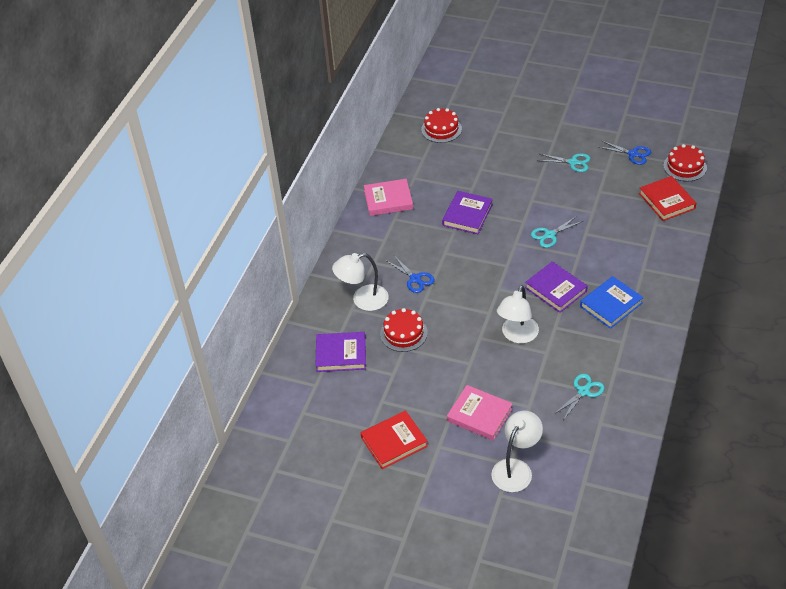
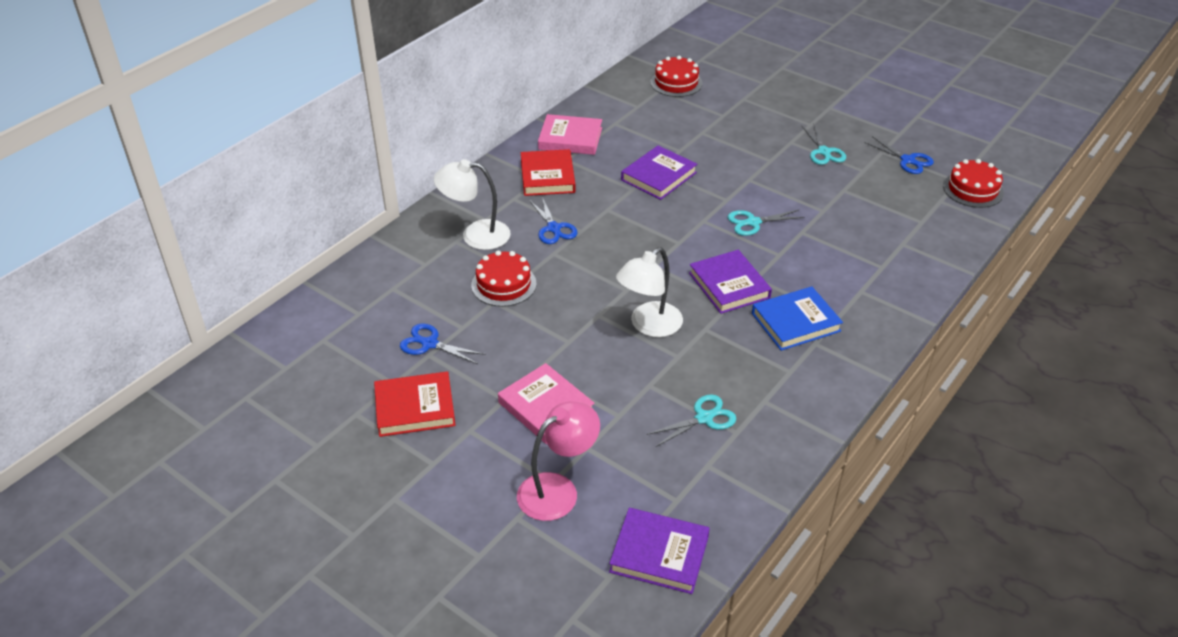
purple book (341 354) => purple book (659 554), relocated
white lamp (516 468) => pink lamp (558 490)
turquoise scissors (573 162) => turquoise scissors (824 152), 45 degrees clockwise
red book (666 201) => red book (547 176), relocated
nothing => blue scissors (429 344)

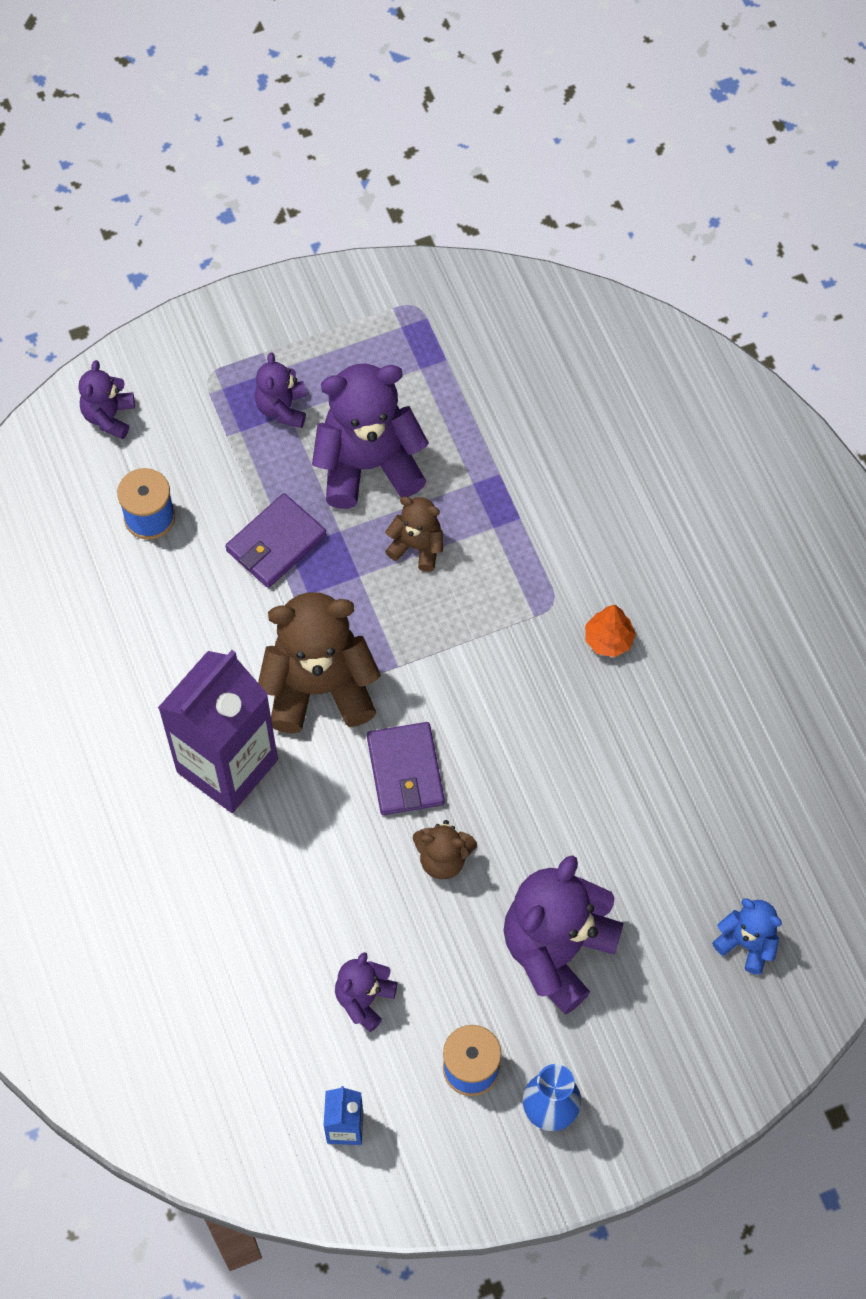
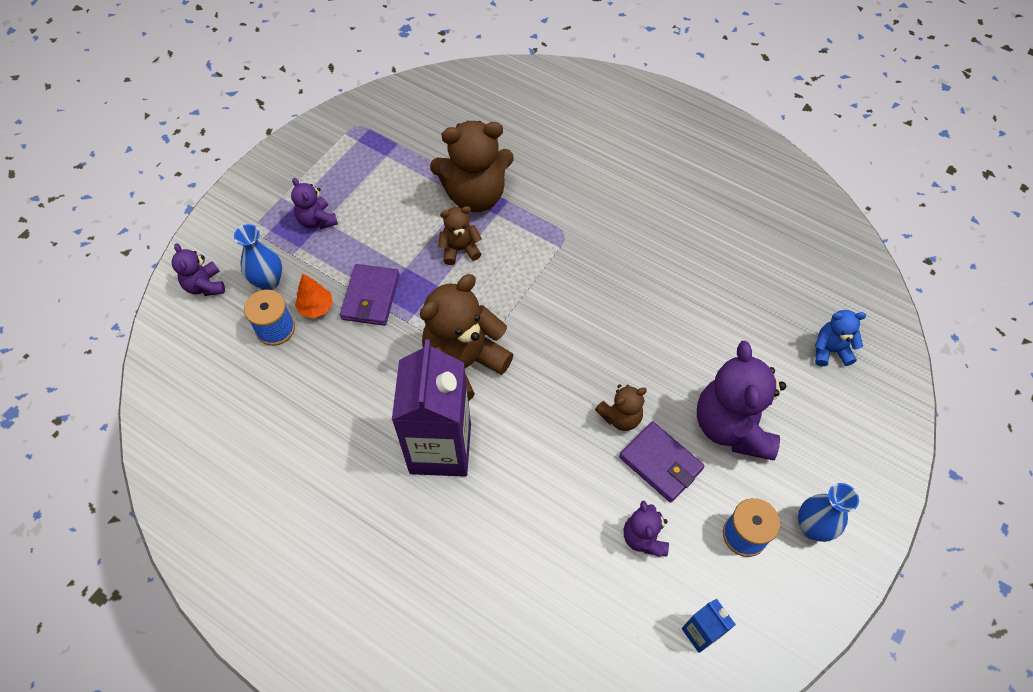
purple teddy bear (368 465) => nothing
purple wallet (405 771) => purple wallet (660 463), relocated
orange tree (608 639) => orange tree (316 307), relocated
nothing => blue vase (268 282)
nothing => brown teddy bear (475 195)

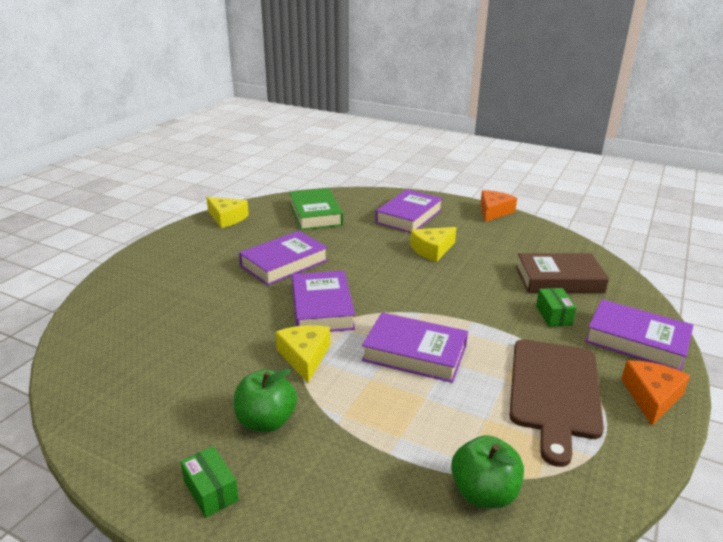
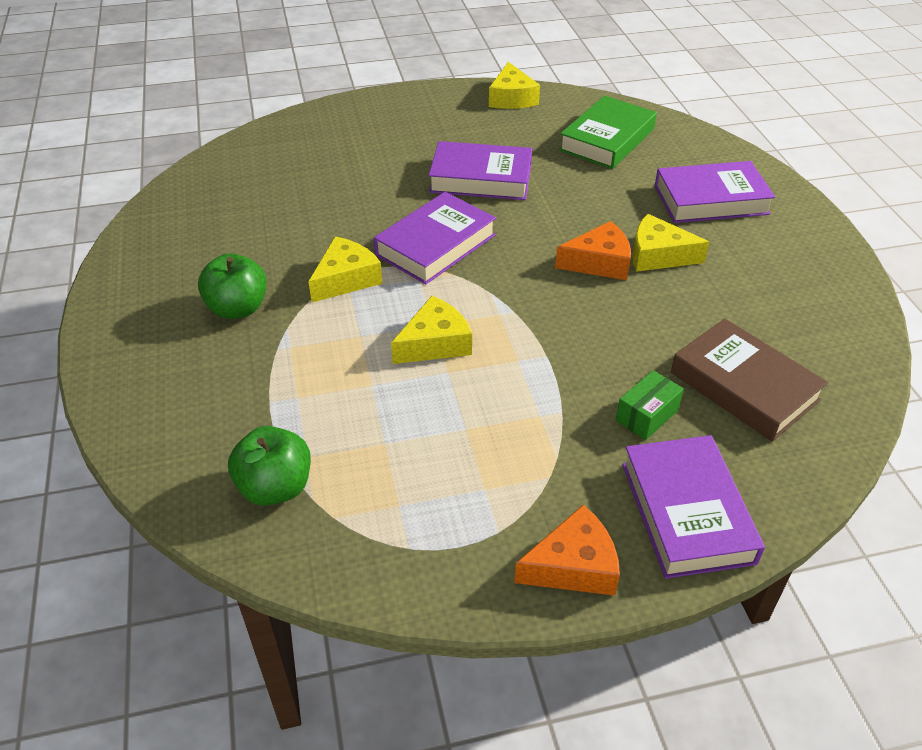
green box (211 491) => nothing
purple book (414 353) => yellow cheese (435 343)
orange cheese (494 211) => orange cheese (599 262), relocated
brown cutting board (554 391) => nothing

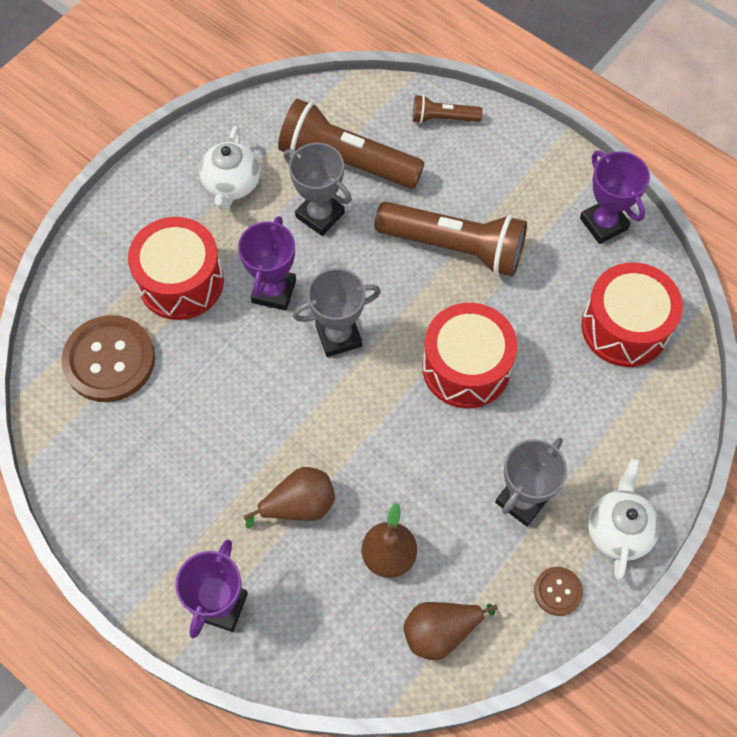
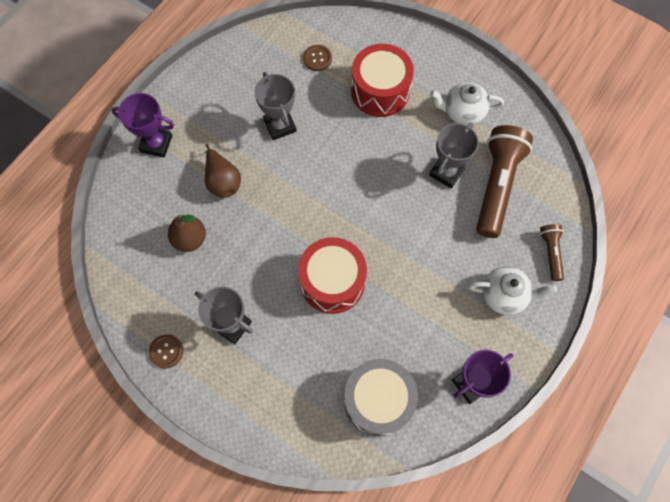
brown button (109 360) => brown button (317 58), x0.49
purple trophy (274 291) => nothing
grey trophy (338 336) => grey trophy (280 125), relocated
brown flashlight (454 247) => nothing
brown pear (440 632) => nothing
red drum (624 327) => grey drum (378 400)
white teapot (618 530) => white teapot (504 295), relocated

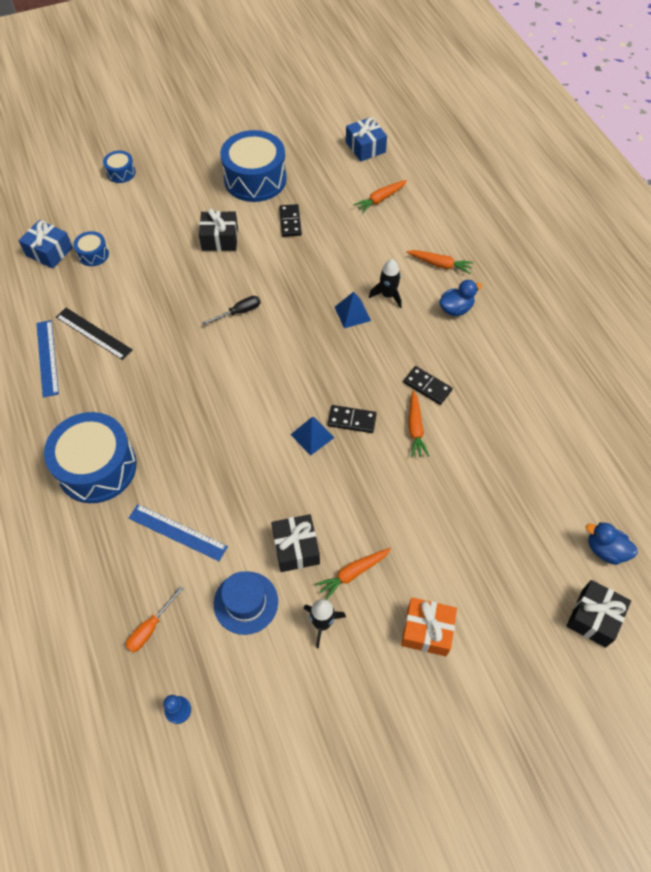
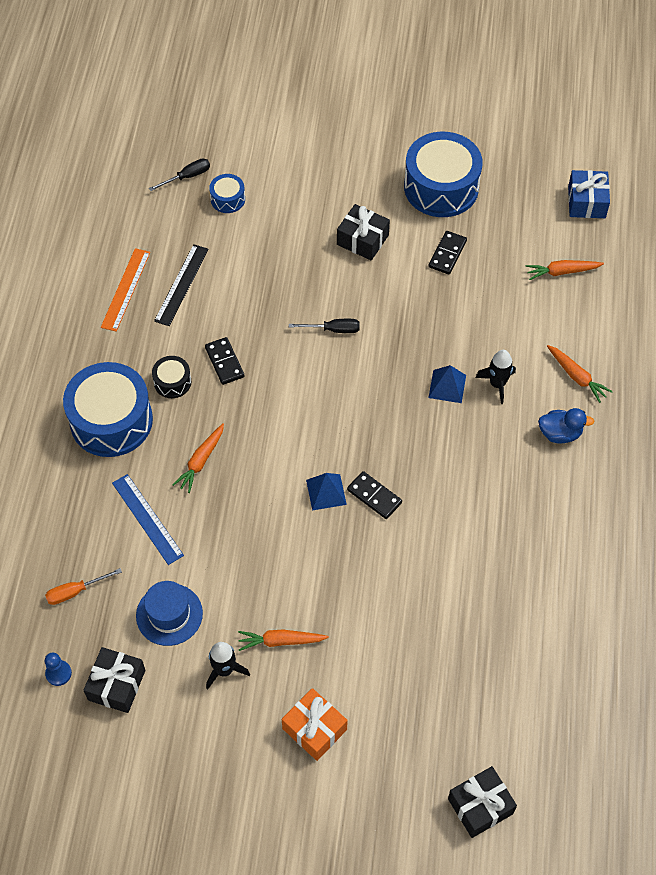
blue gift (49 252) => black screwdriver (187 177)
blue ruler (47 358) => orange ruler (126 289)
black ruler (93 333) => black ruler (181 285), 45 degrees clockwise
blue drum (121 172) => nothing
black gift (296 548) => black gift (117 685), relocated
black domino (427 386) => black domino (224 362), relocated
orange carrot (415 428) => orange carrot (201 461), relocated
blue duck (605 550) => nothing
nothing => black drum (172 382)

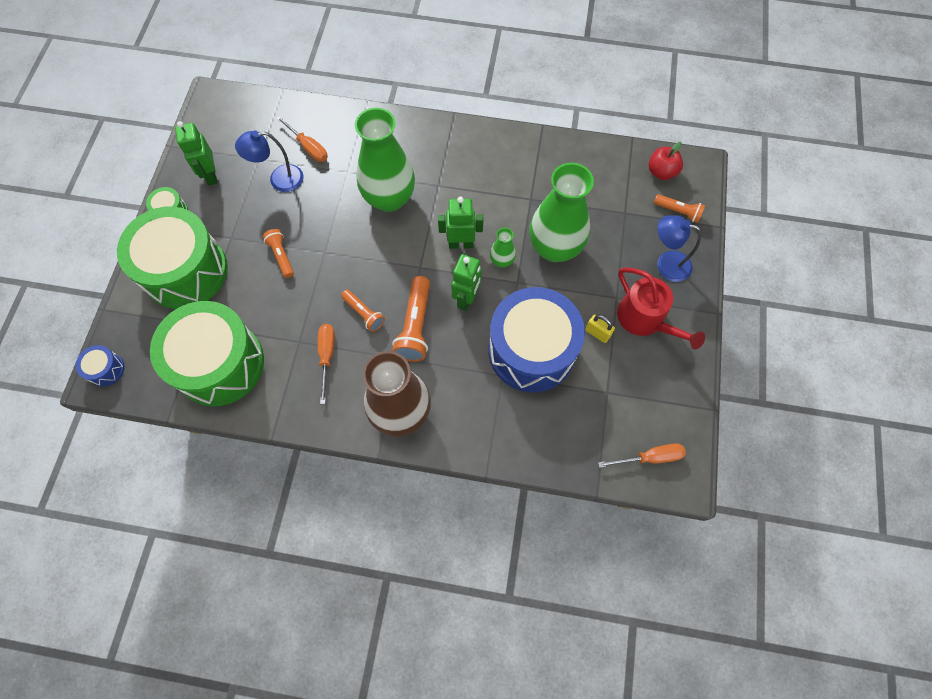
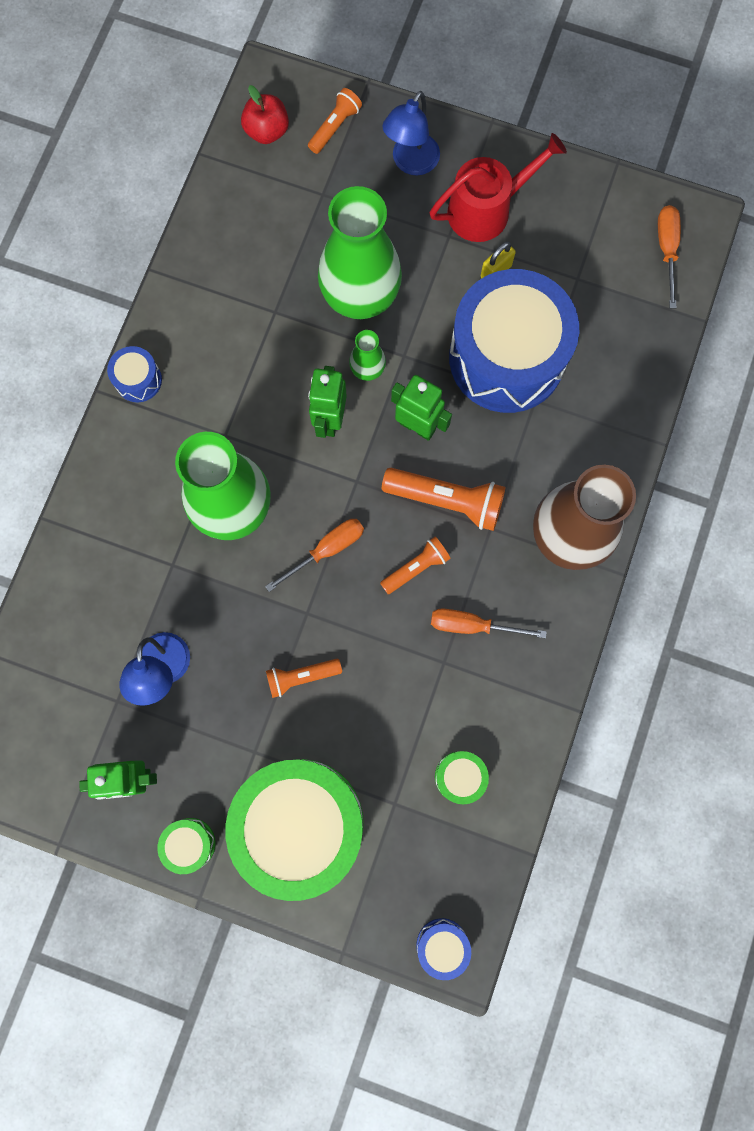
green drum (220 364) => green drum (460 776), x0.40
orange screwdriver (308 147) => orange screwdriver (326 550), relocated
nothing => blue drum (138 380)

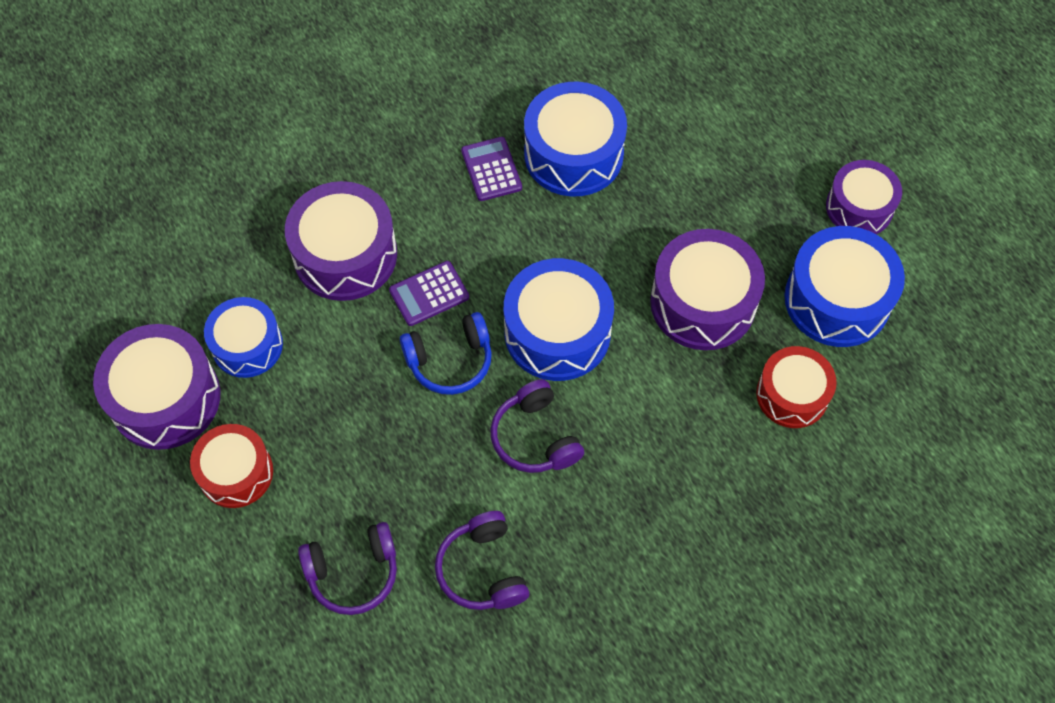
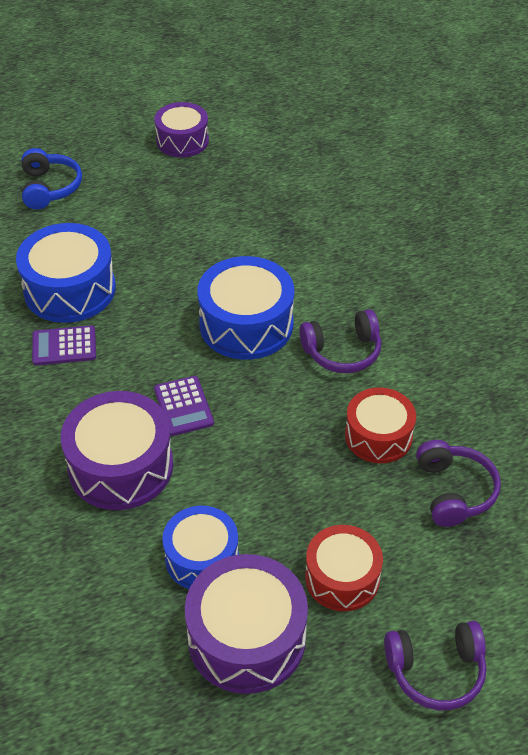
blue headphones (450 361) => blue headphones (50 188), relocated
purple headphones (482 569) => purple headphones (436 671), relocated
purple drum (703 302) => nothing
red drum (792 395) => red drum (378 436), relocated
blue drum (837 299) => nothing

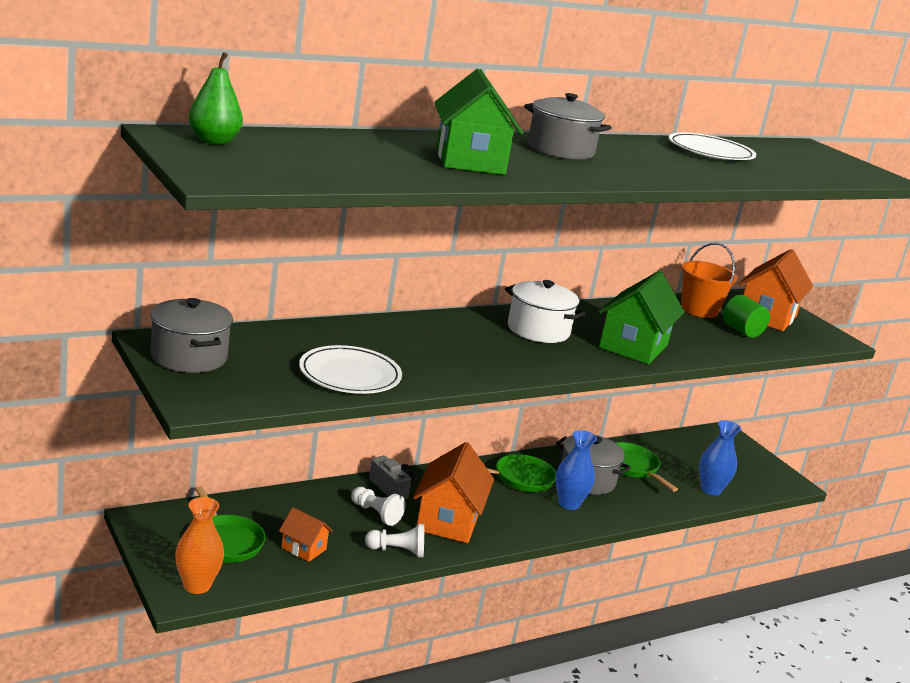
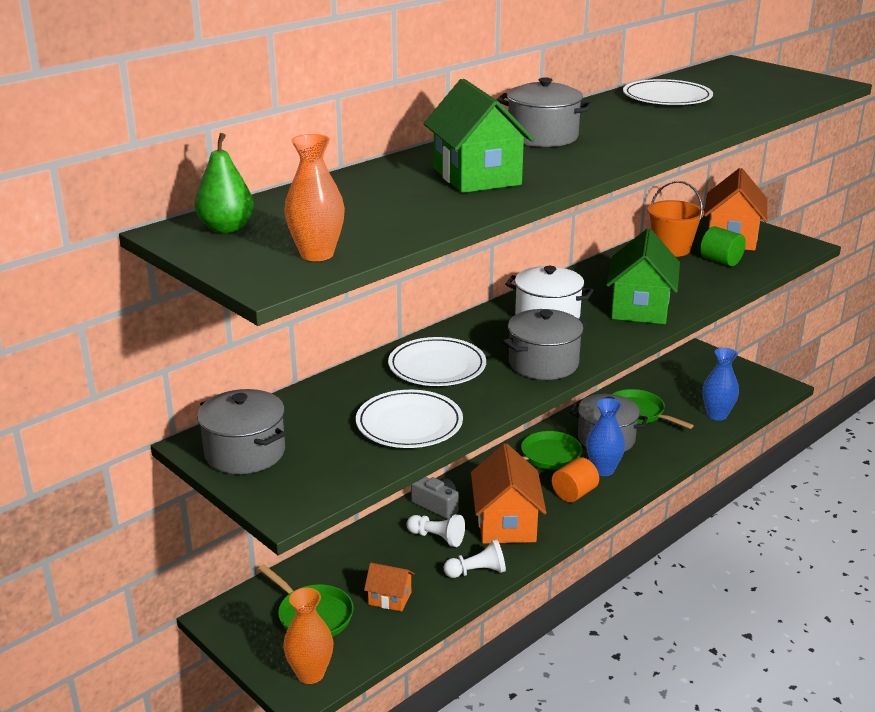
nothing => orange vase (317 254)
nothing => white plate (437 366)
nothing => grey pot (543 363)
nothing => orange cylinder (574 493)

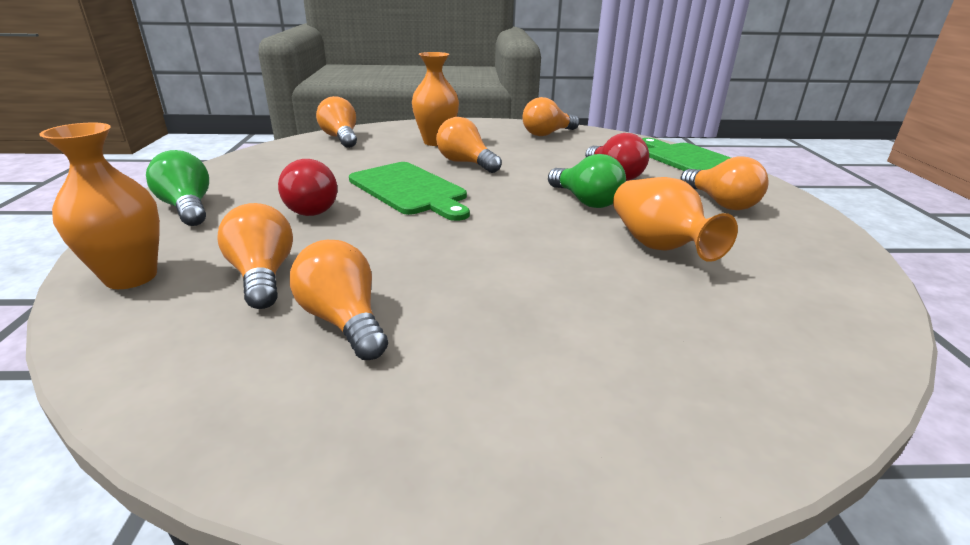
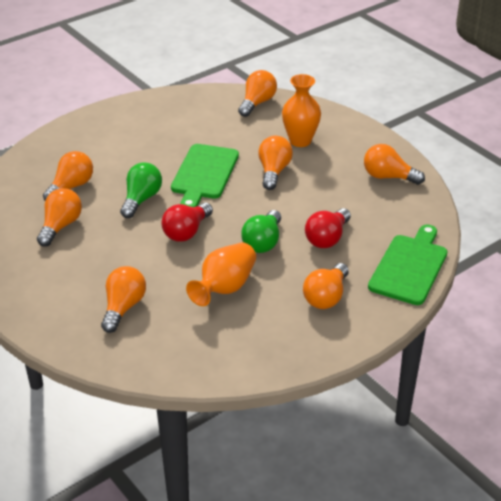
orange vase (131 277) => nothing
green light bulb (188 208) => green light bulb (141 199), relocated
red light bulb (311 207) => red light bulb (186 232), relocated
nothing => orange light bulb (123 307)

